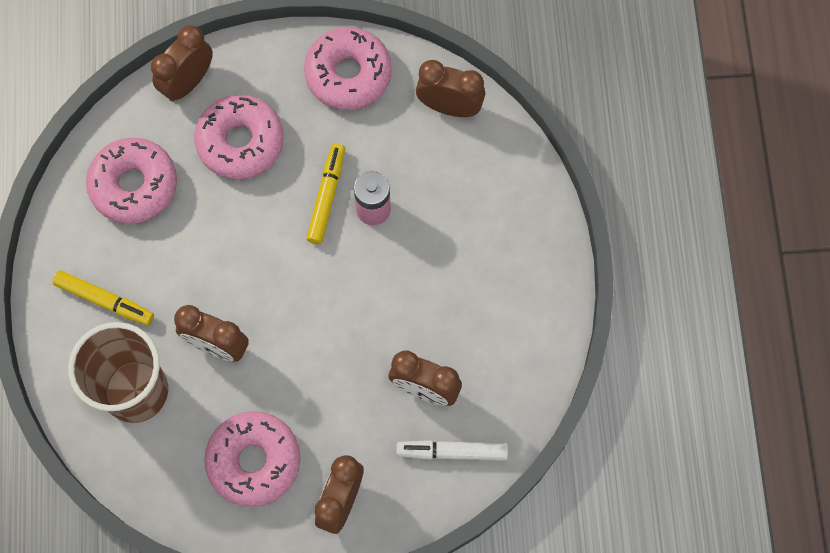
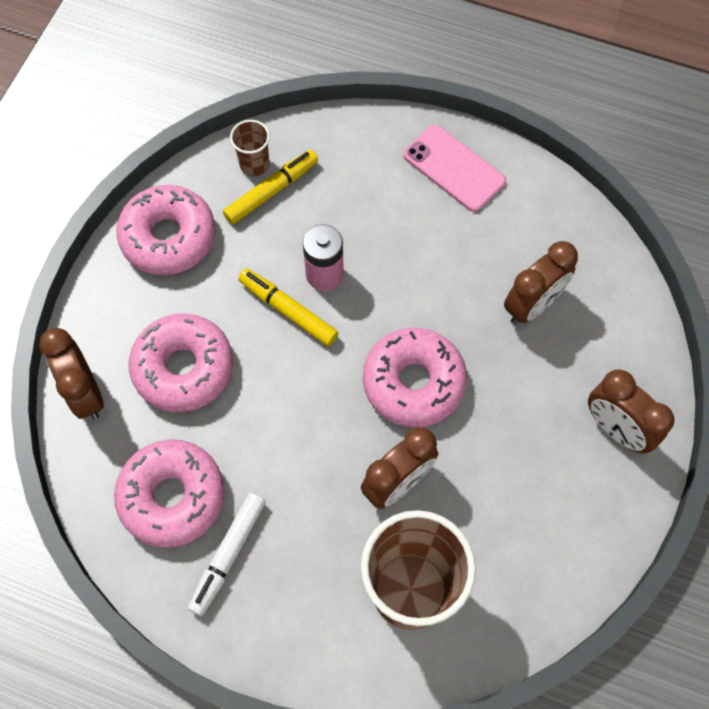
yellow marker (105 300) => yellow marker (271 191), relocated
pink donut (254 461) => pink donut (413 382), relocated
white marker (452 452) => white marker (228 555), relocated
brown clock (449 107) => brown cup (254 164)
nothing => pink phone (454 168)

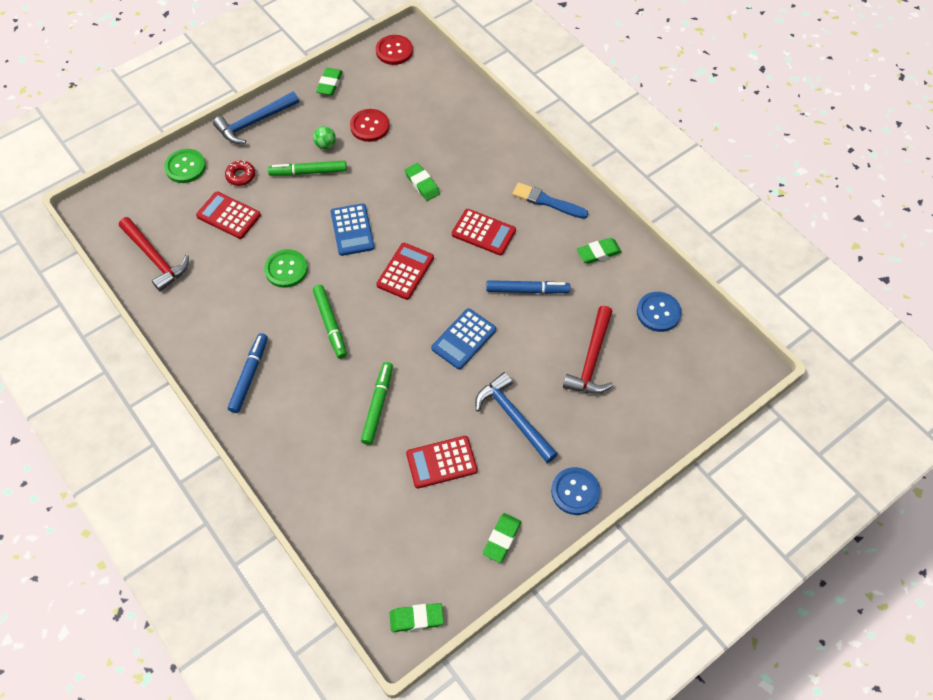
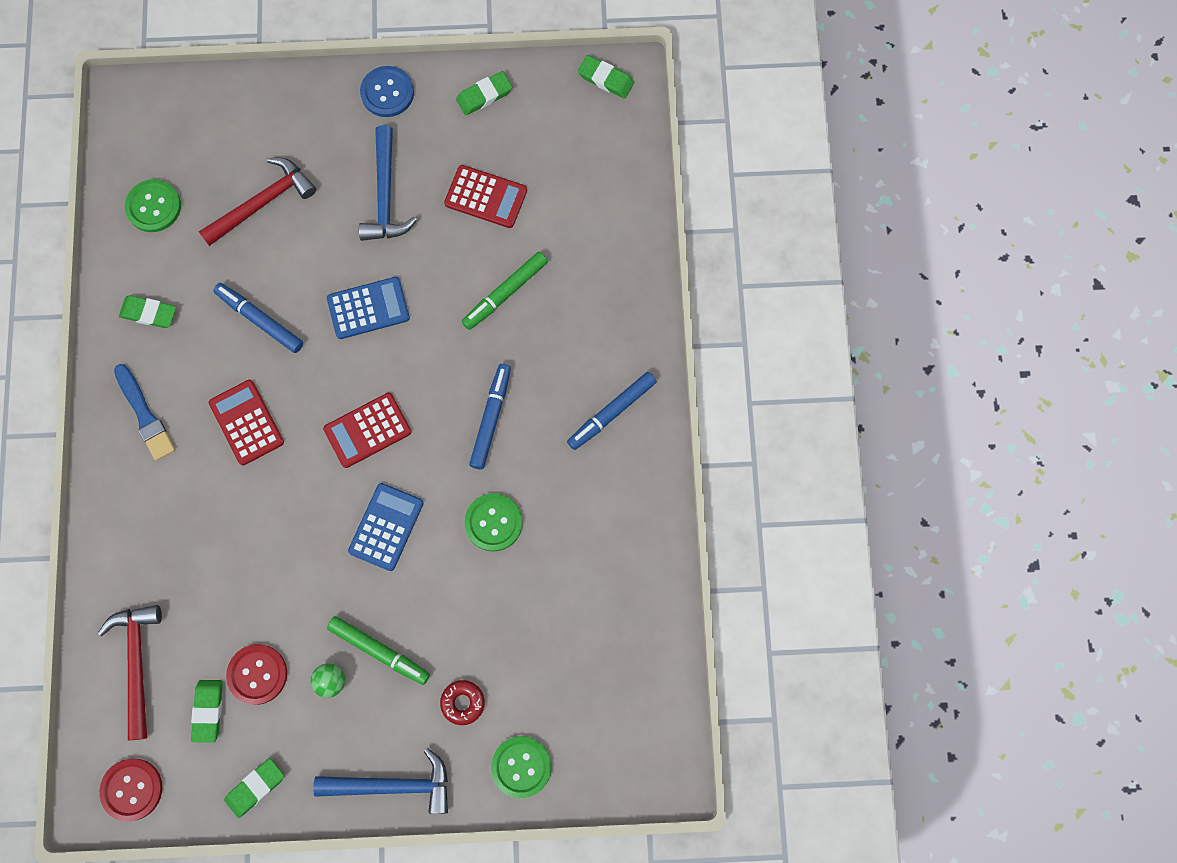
red hammer (155 258) => red hammer (137 663), relocated
red calculator (228 215) => nothing
green marker (330 324) => blue marker (491 418)
green eraser (422 184) => green eraser (208 711), relocated
blue button (658 312) => green button (153 206)

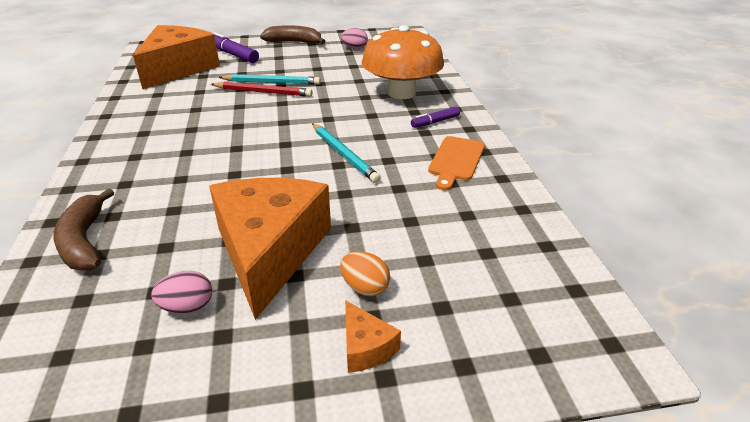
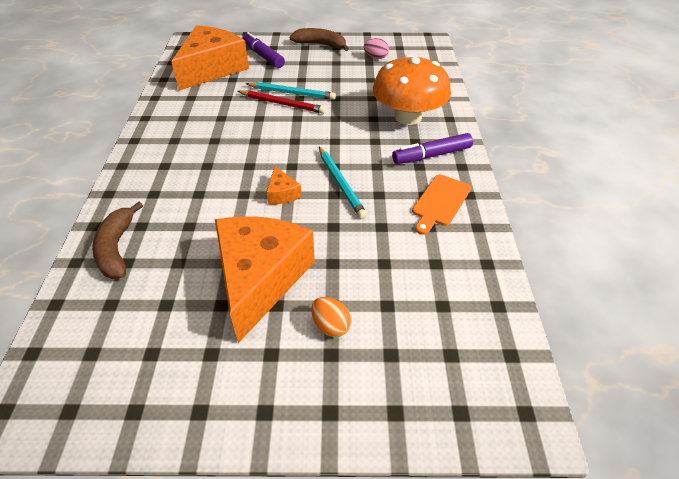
pink egg (187 307) => nothing
orange cheese (365 347) => orange cheese (282 193), relocated
purple marker (435 122) => purple marker (431 155), x1.64

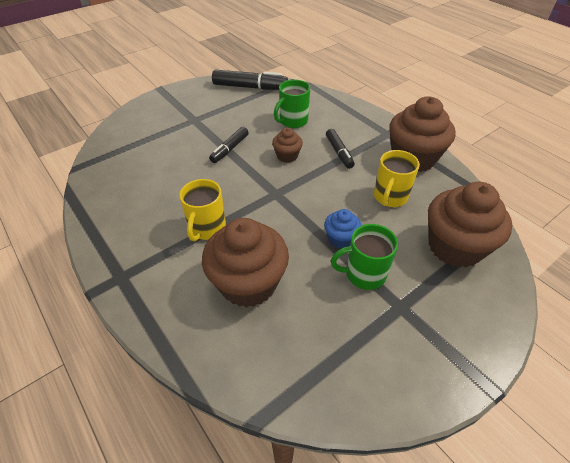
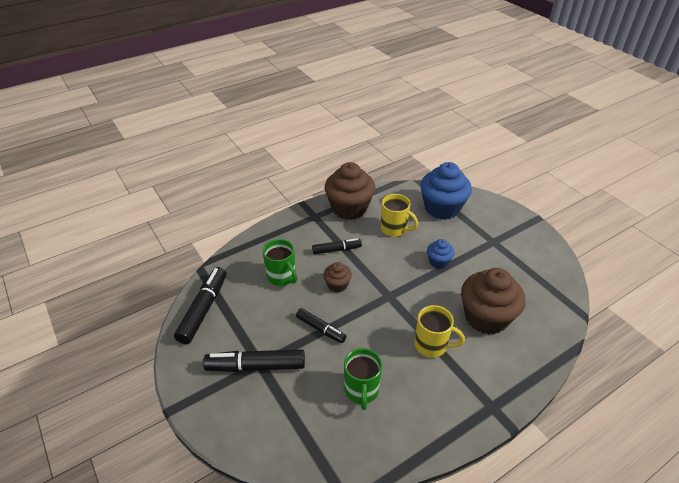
green mug (364 274) => green mug (361 390), relocated
brown cupcake (454 246) => blue cupcake (442 208)
nothing => black marker (256 366)

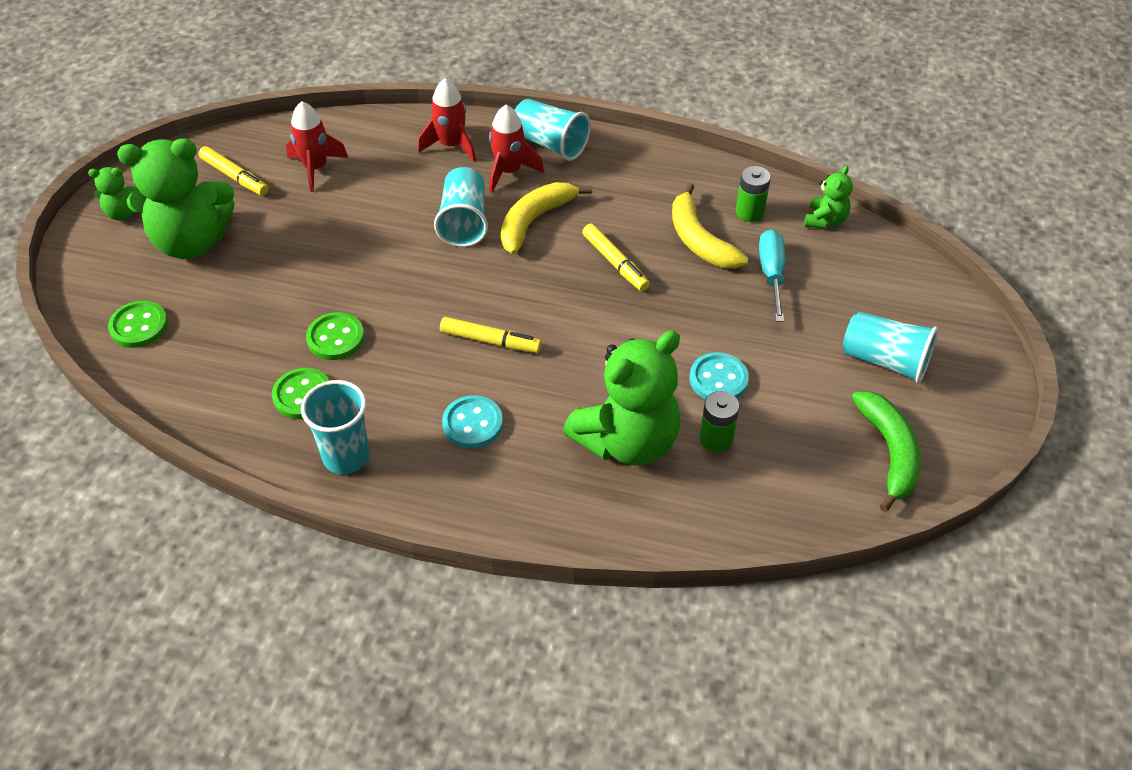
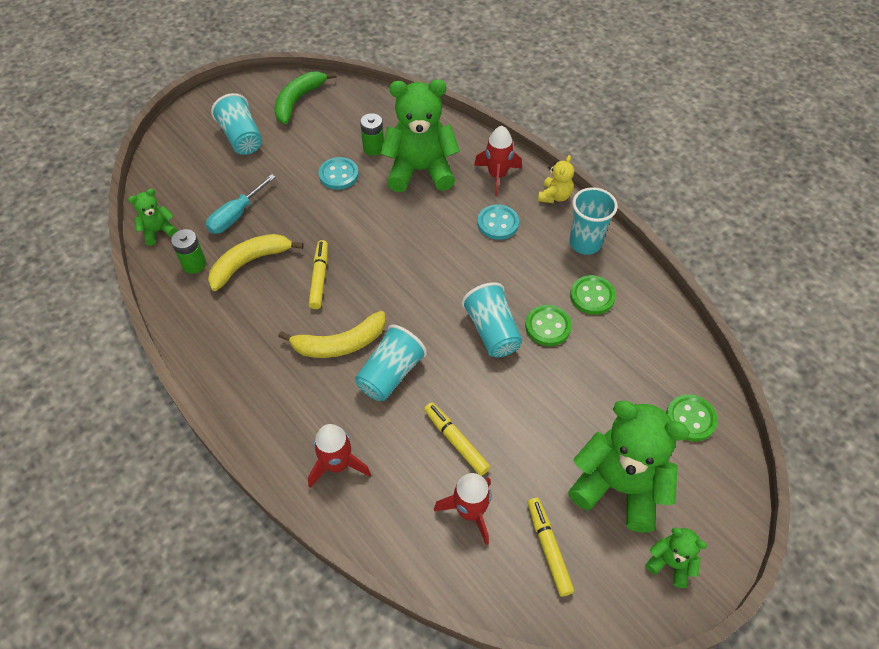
yellow marker (490 341) => yellow marker (456 441), relocated
red rocket (509 171) => red rocket (497 176), relocated
turquoise cup (550 144) => turquoise cup (492 331), relocated
yellow banana (699 240) => yellow banana (249 263), 135 degrees counterclockwise
nothing => yellow teddy bear (554 196)

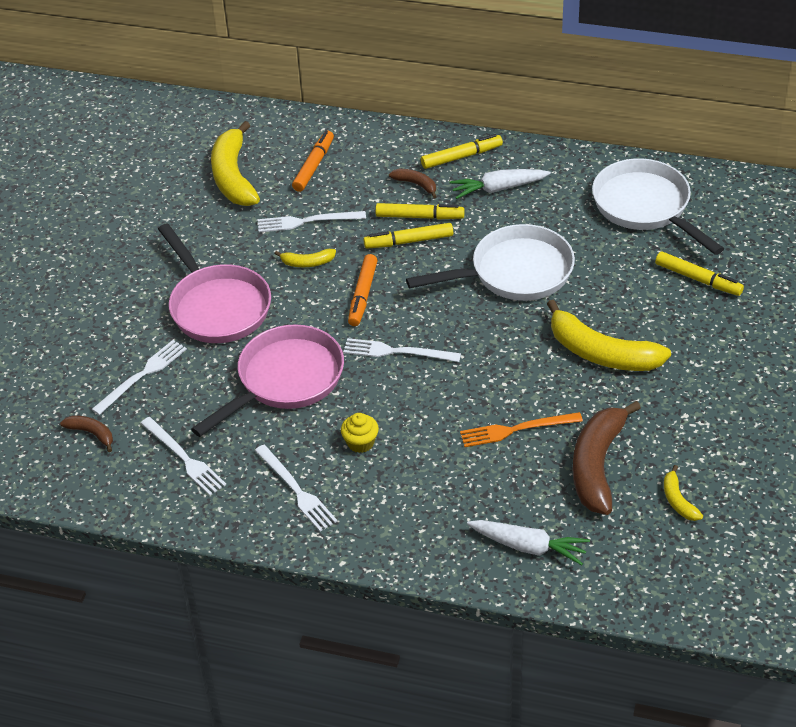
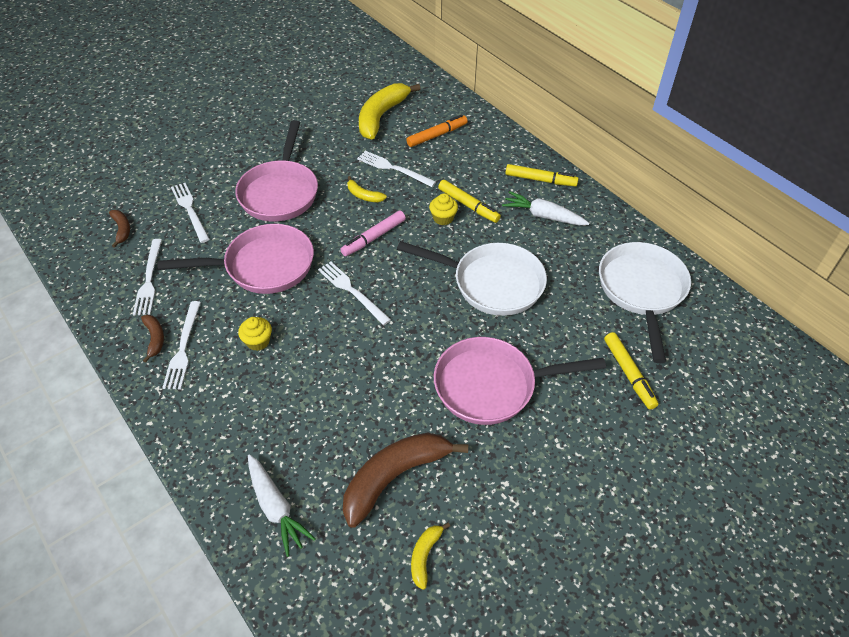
white fork (142 375) => white fork (190 210), 105 degrees counterclockwise
orange marker (362 295) => pink marker (373 237)
yellow marker (409 241) => yellow cupcake (443 218)
brown banana (416 184) => brown banana (155 338), relocated
orange fork (516 430) => nothing
yellow banana (601 353) => pink pan (491 385)

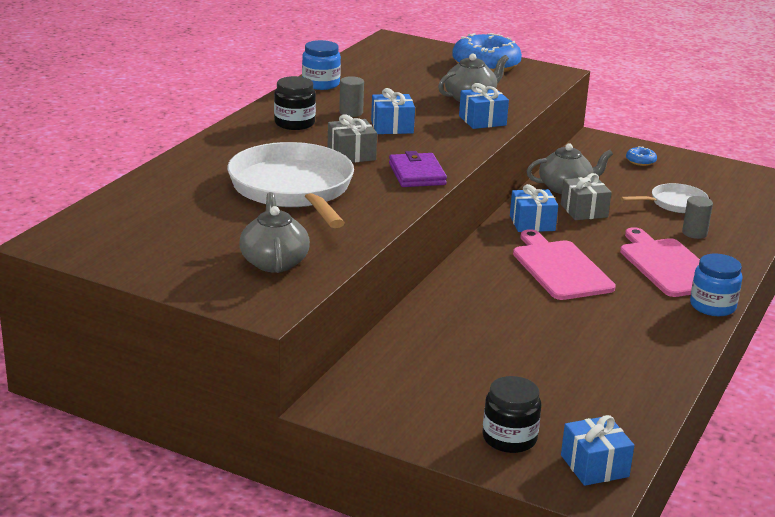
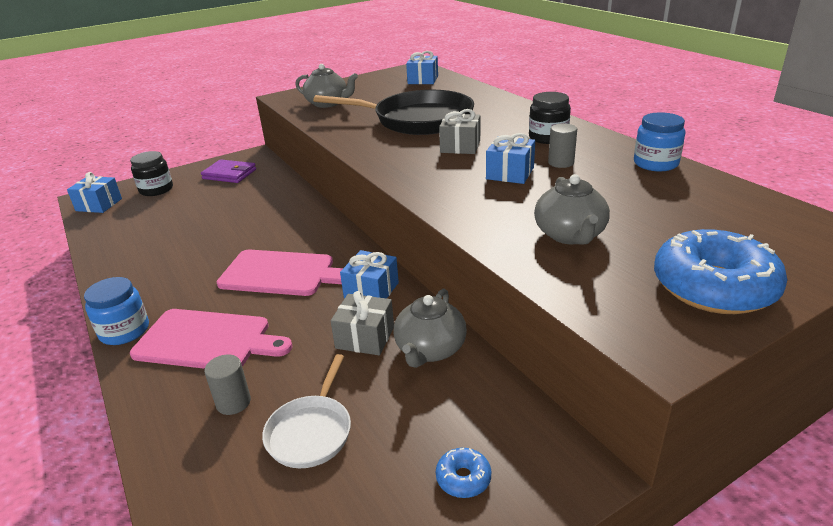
white pan (293 189) => black pan (417 120)
purple wallet (417 174) => purple wallet (229 174), relocated
blue gift (482 120) => blue gift (423 80), relocated

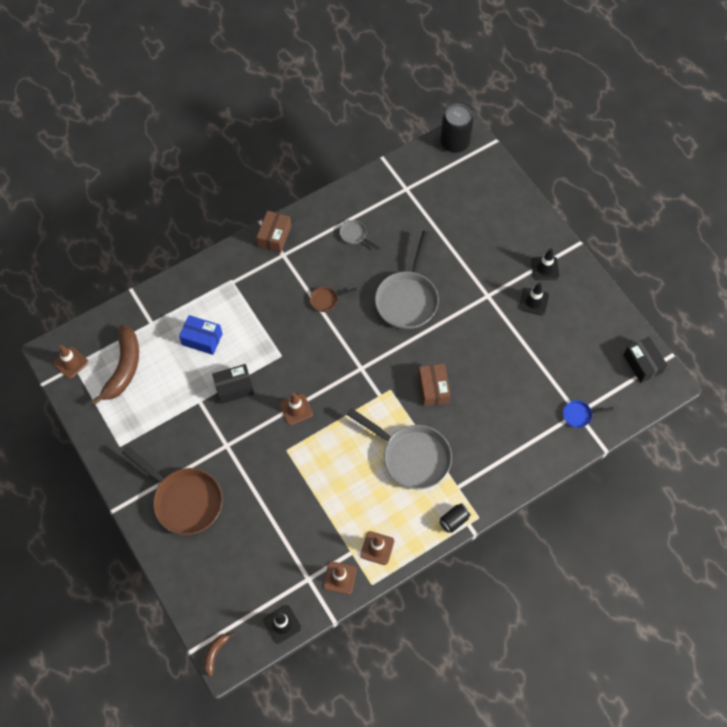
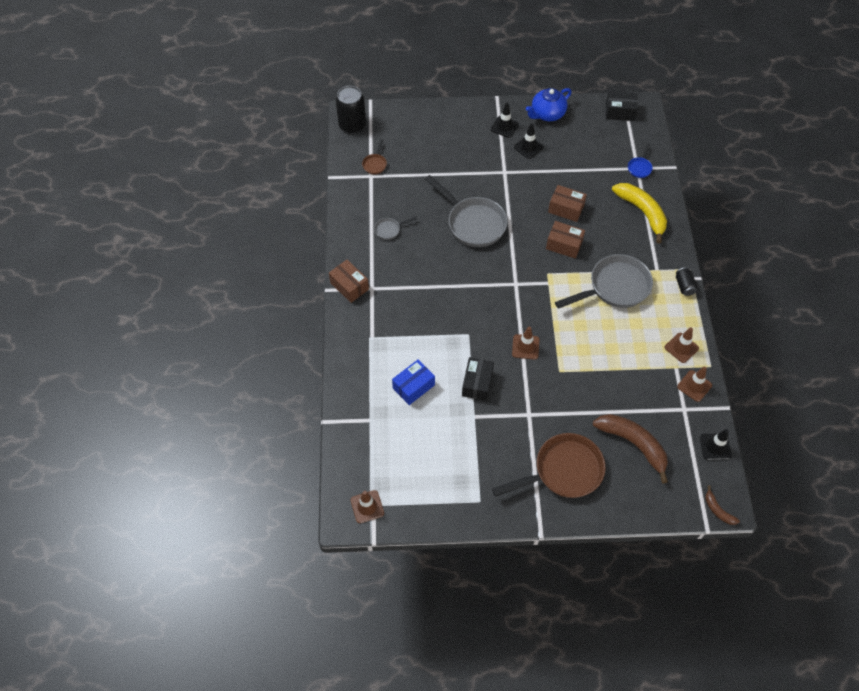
brown banana (123 368) => brown banana (633 444), relocated
brown pan (326 300) => brown pan (375 164), relocated
nothing => blue teapot (547 114)
nothing => brown box (566 209)
nothing => yellow banana (642 212)

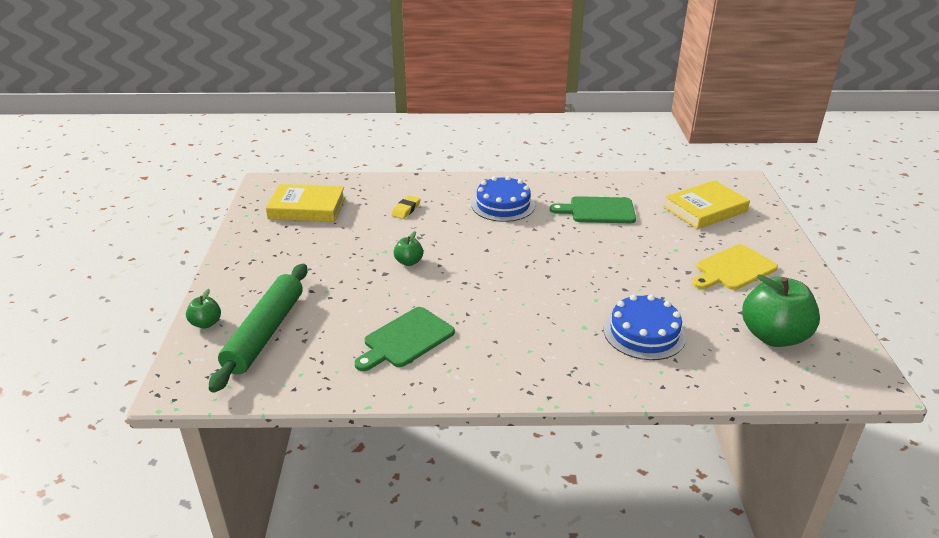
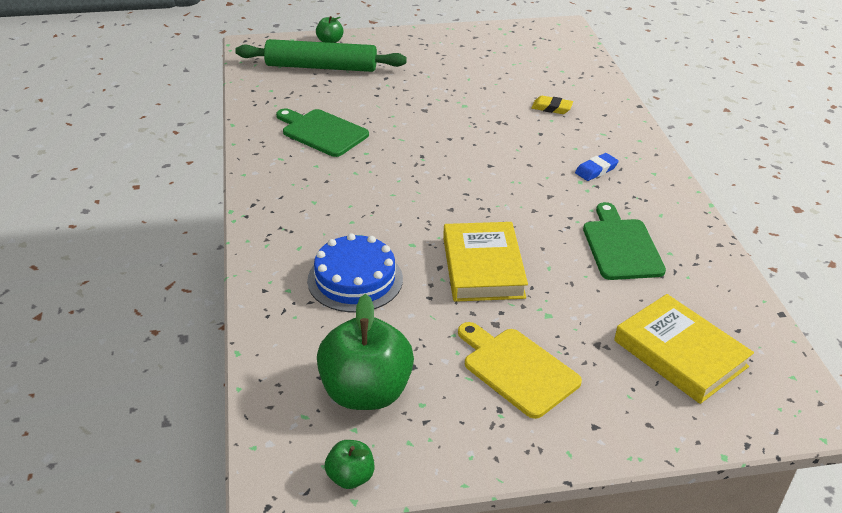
yellow book (307 208) => yellow book (483 267), relocated
green apple (409 262) => green apple (350 477), relocated
blue cake (503 205) => blue eraser (596 170)

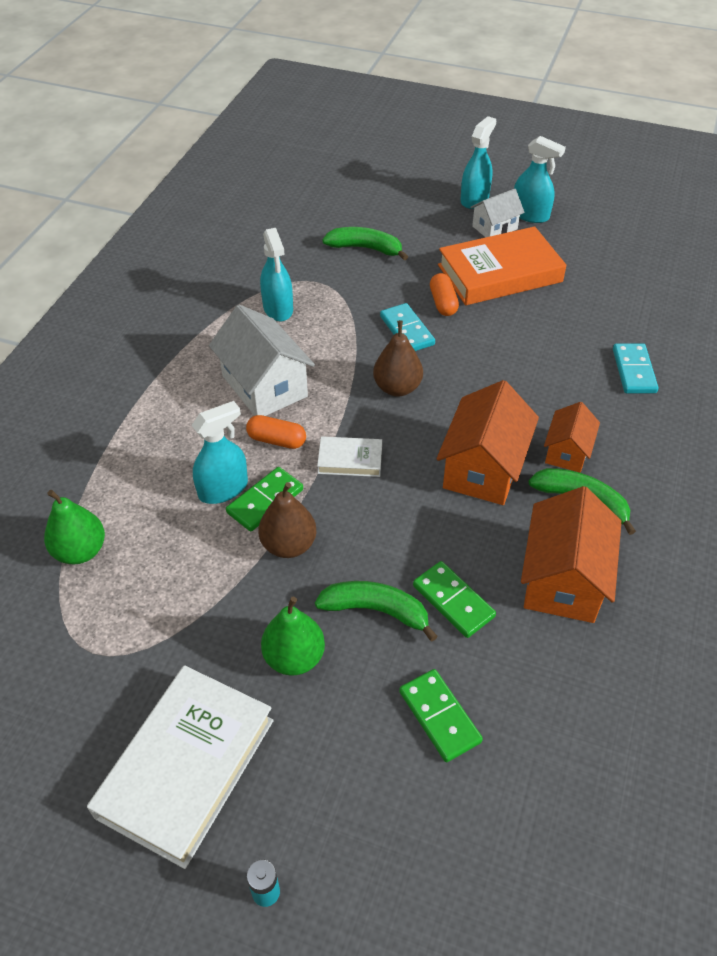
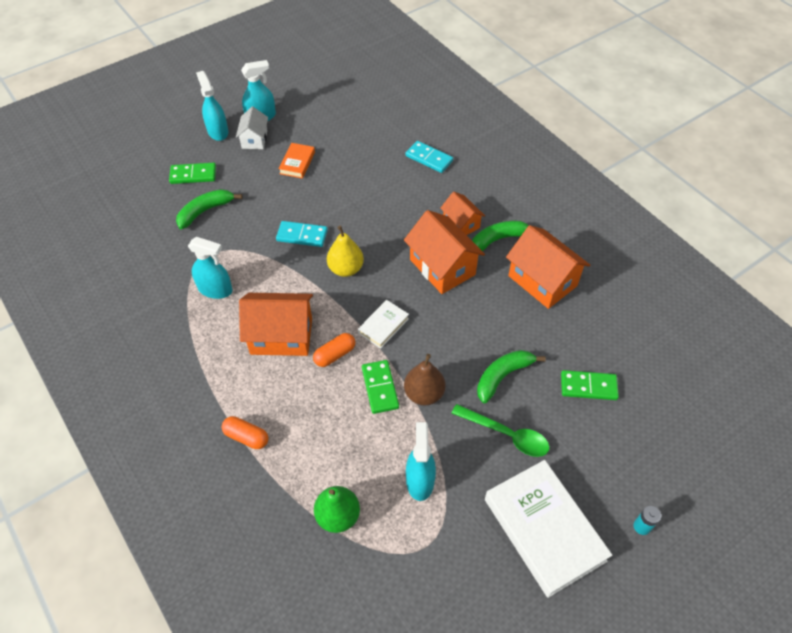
turquoise spray bottle (223 489) => turquoise spray bottle (420 480), relocated
white house (264 386) => orange house (281 336)
green pear (294 657) => green spoon (506 434)
brown pear (397 388) => yellow pear (346 269)
green domino (453 601) => green domino (193 175), relocated
orange capsule (443 303) => orange capsule (246 437), relocated
orange book (500 273) => orange book (297 163), x0.48

